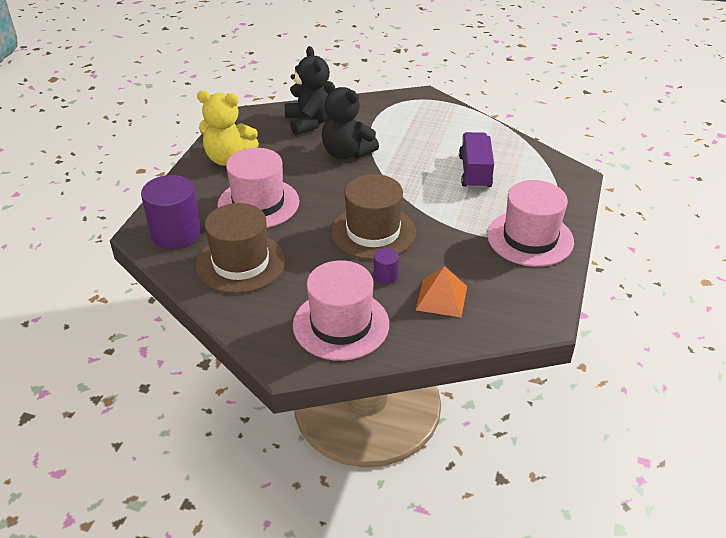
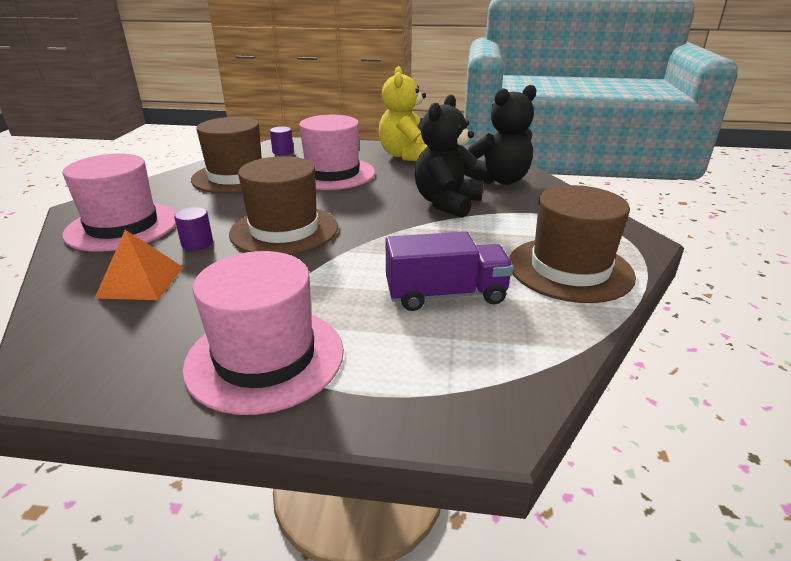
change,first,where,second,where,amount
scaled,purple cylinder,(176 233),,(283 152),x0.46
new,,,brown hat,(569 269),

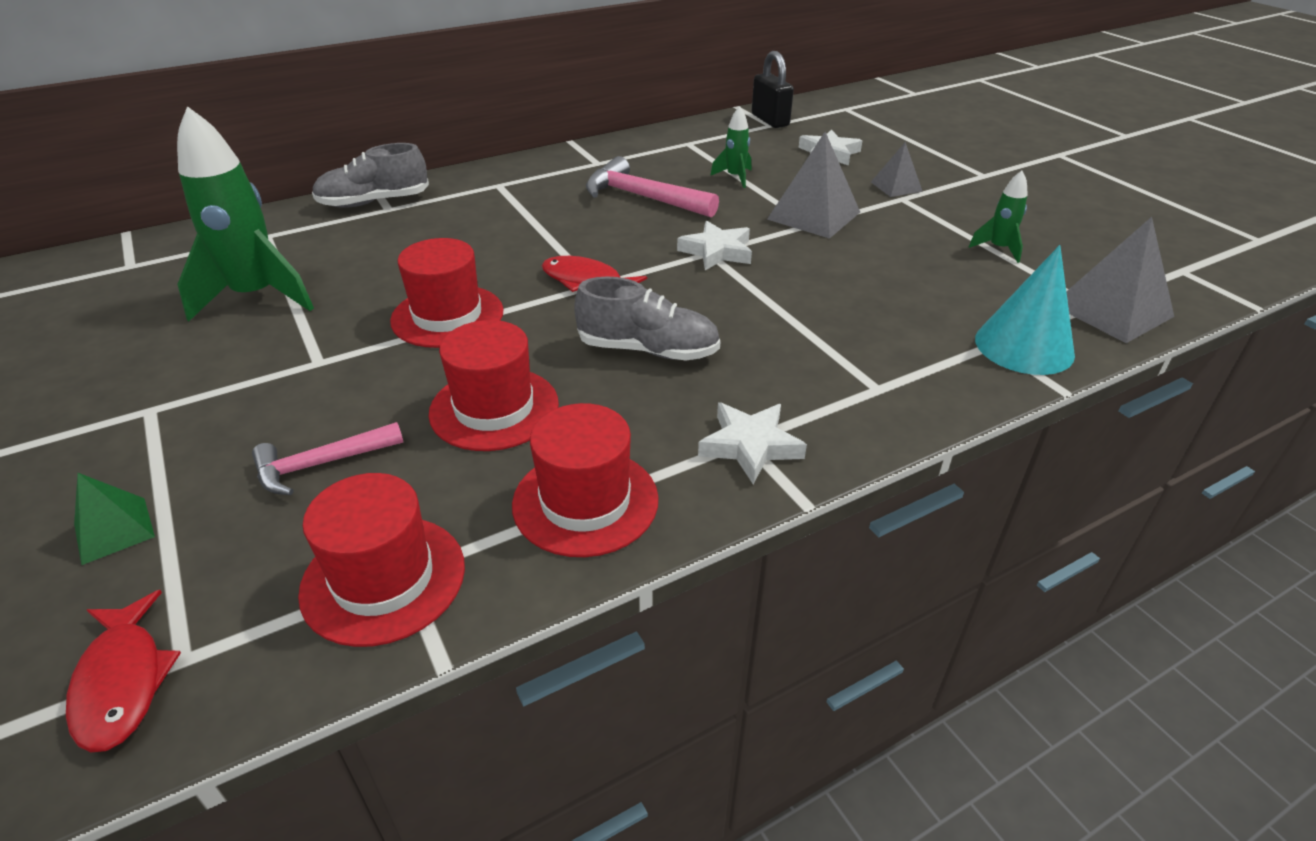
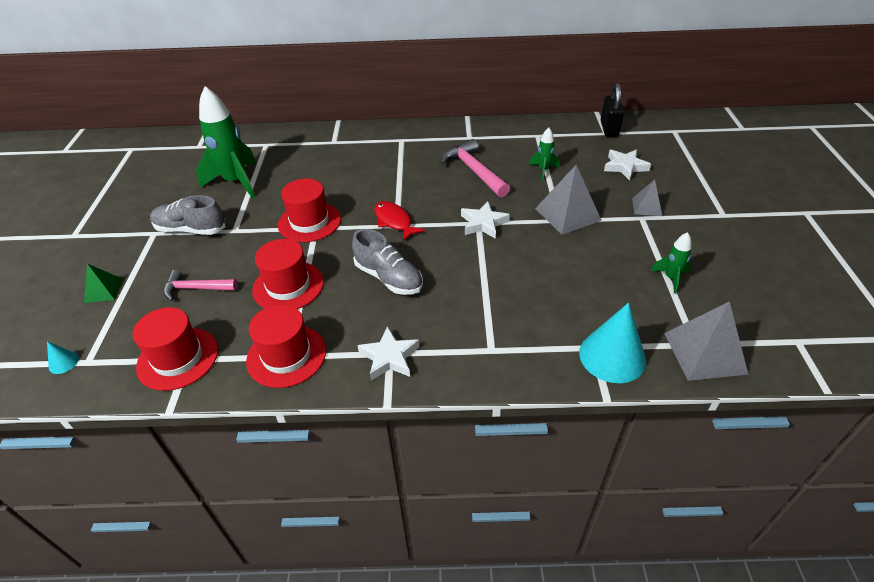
change,first,where,second,where,amount
swapped,red fish,(123 682),turquoise cone,(63 362),
shifted,grey shoe,(374 202),,(191 229),

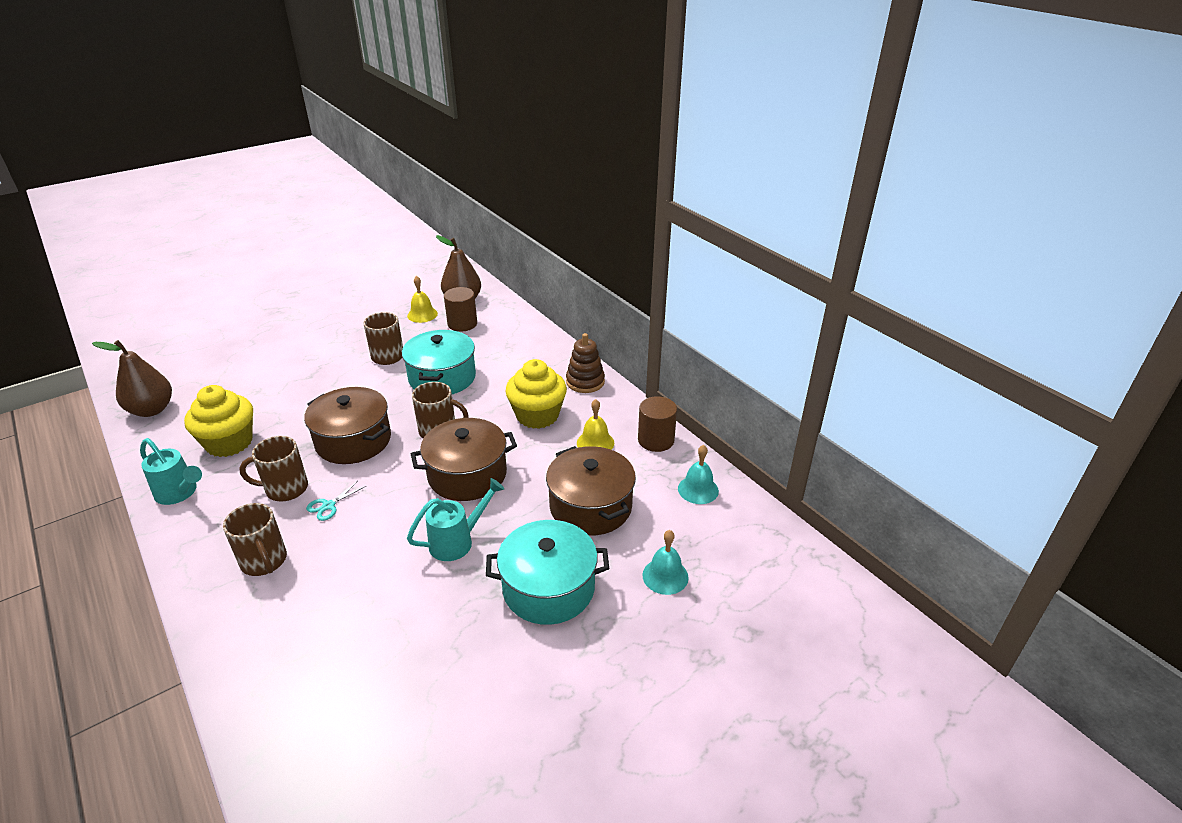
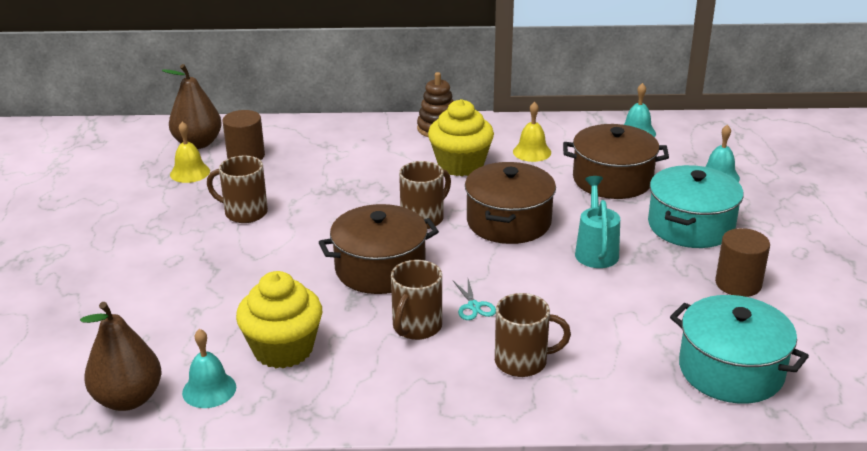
change,first,where,second,where,amount
gone,turquoise watering can,(179 493),,,
shifted,turquoise pot,(442 378),,(731 370),
shifted,brown cylinder,(656 440),,(738 284),
new,,,turquoise bell,(209 389),

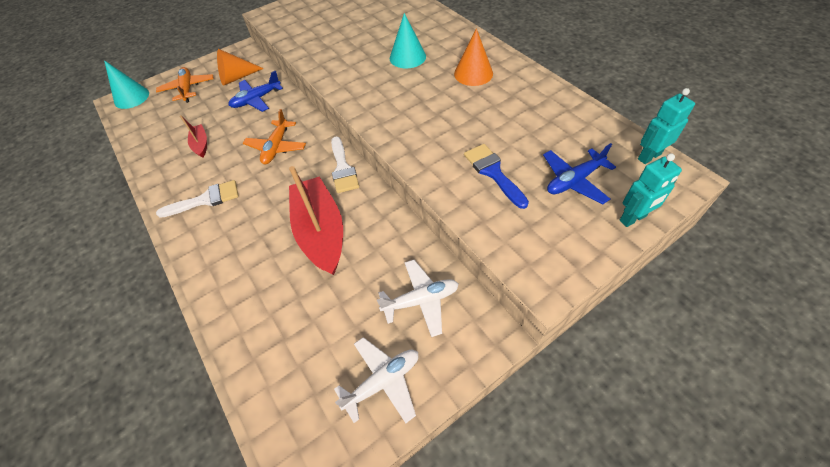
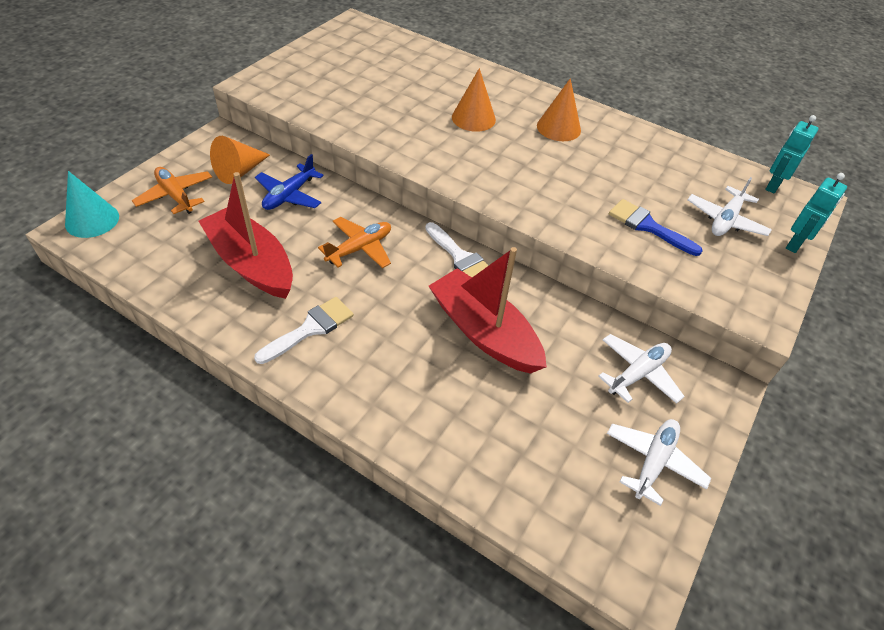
change,first,where,second,where,amount
scaled,red boat,(201 144),,(251 263),x2.18
rotated,orange plane,(276 147),,(360 248),120 degrees counterclockwise
repainted,turquoise cone,(407 57),orange cone,(473 118),
repainted,blue plane,(574 181),white plane,(725 220),

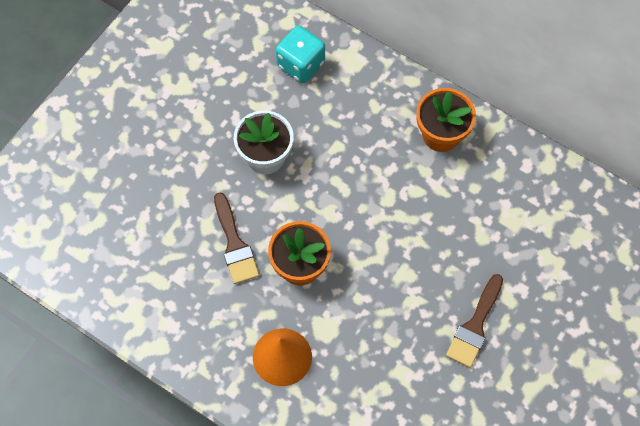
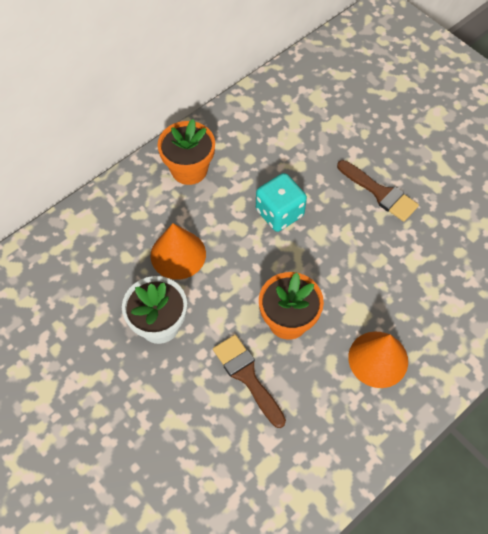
change,first,where,second,where,amount
rotated,brown brush,(234 244),,(247 376),120 degrees counterclockwise
shifted,turquoise dice,(301 64),,(279 213),
new,,,orange cone,(178 254),

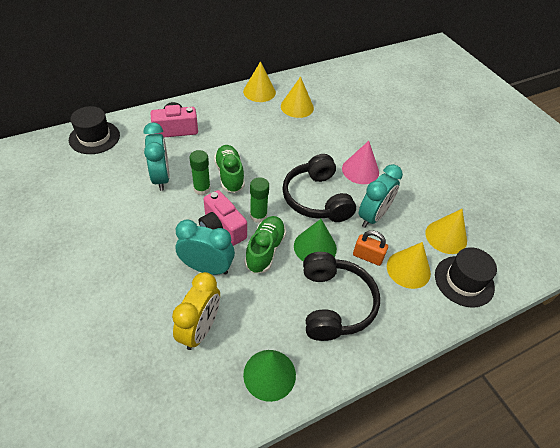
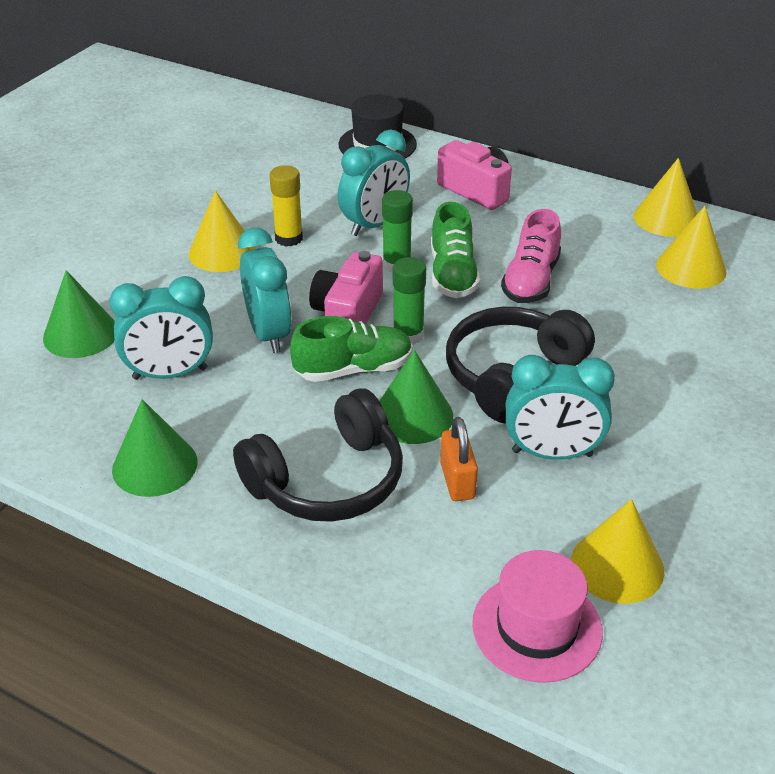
change,first,where,second,where,amount
repainted,yellow clock,(200 329),turquoise clock,(170 374),
rotated,green shoe,(229 175),,(452 274),135 degrees clockwise
gone,pink cone,(360 170),,,
shifted,yellow cone,(408 269),,(222 252),
repainted,black hat,(464 281),pink hat,(537 627),
new,,,green cone,(80 334),
new,,,yellow glue stick,(288 238),
new,,,pink shoe,(531 281),

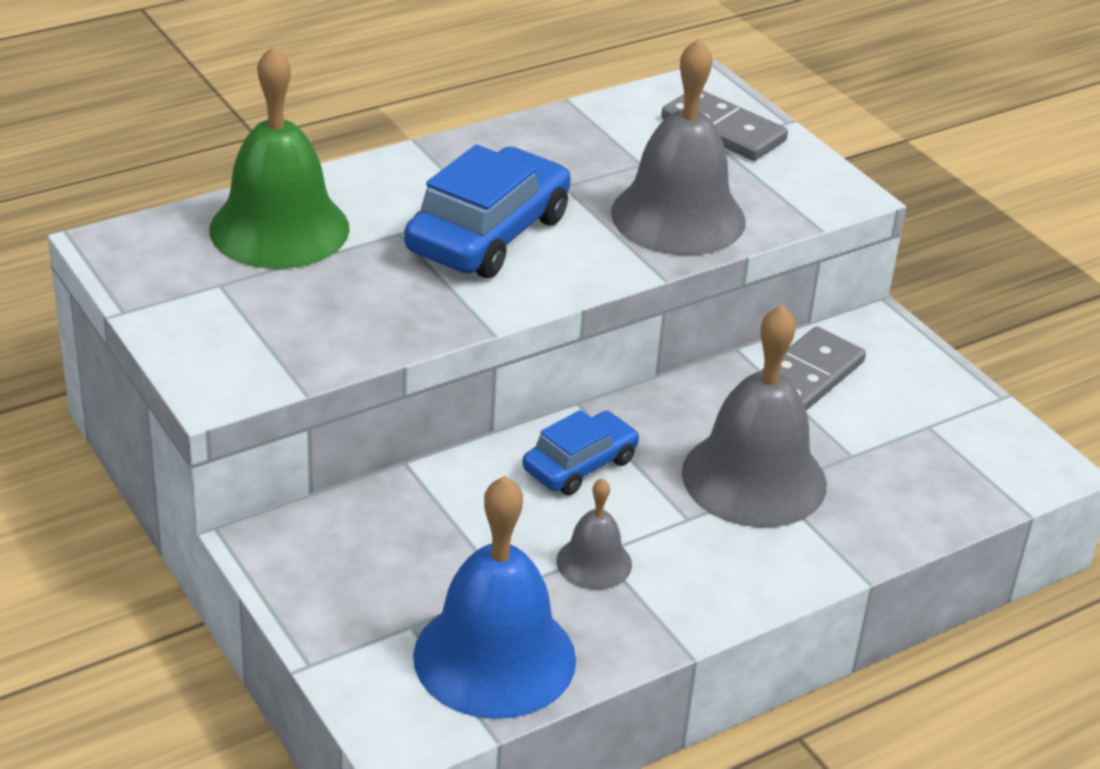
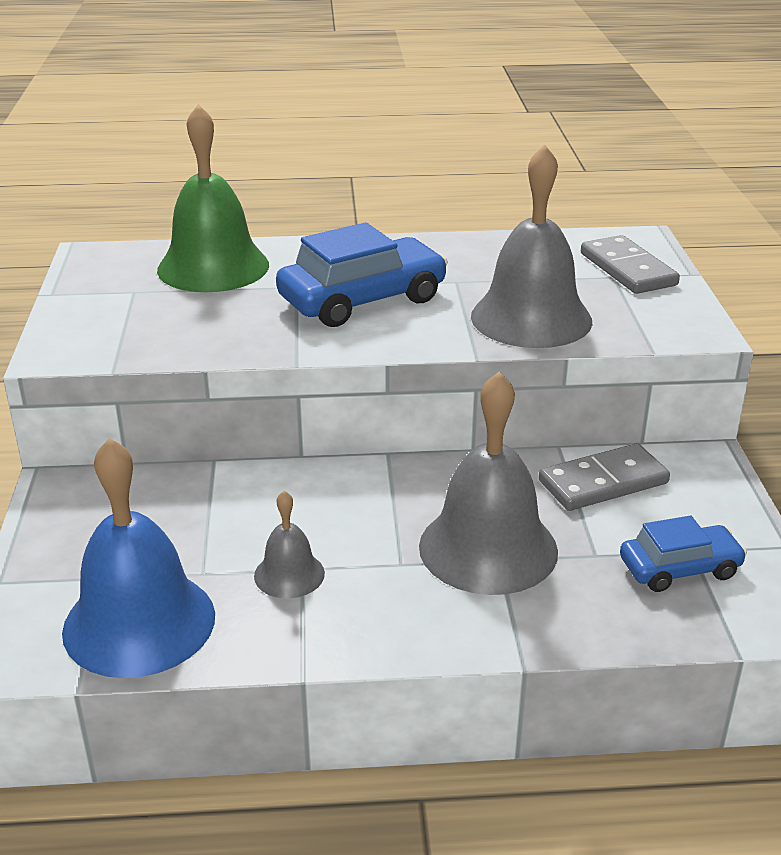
change,first,where,second,where,amount
shifted,blue car,(580 465),,(679 568),

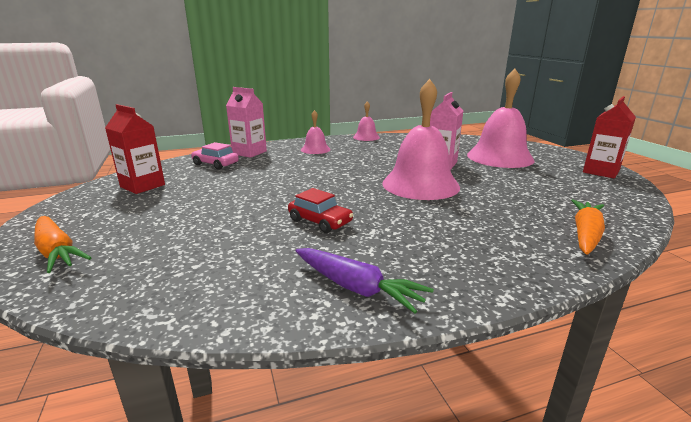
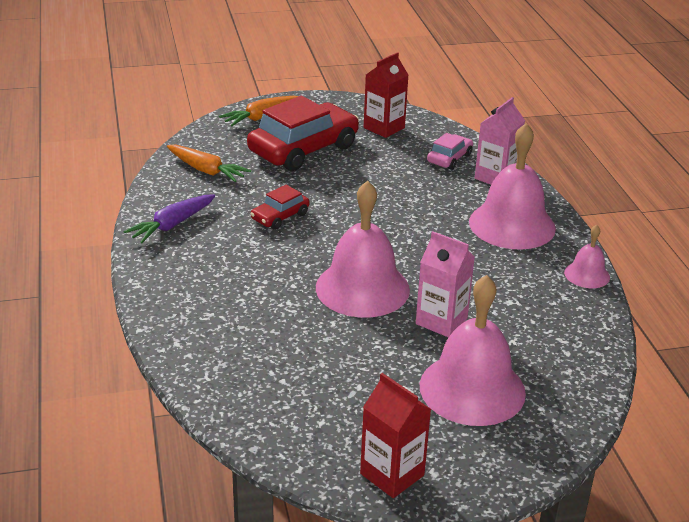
change,first,where,second,where,amount
scaled,pink bell,(315 149),,(512 225),x2.03
shifted,orange carrot,(585 234),,(206 170),
new,,,red car,(303 149),

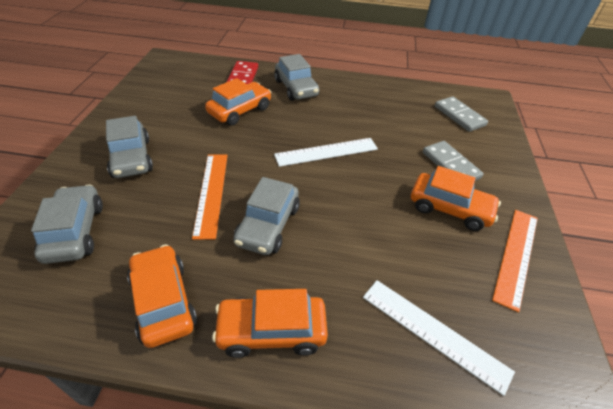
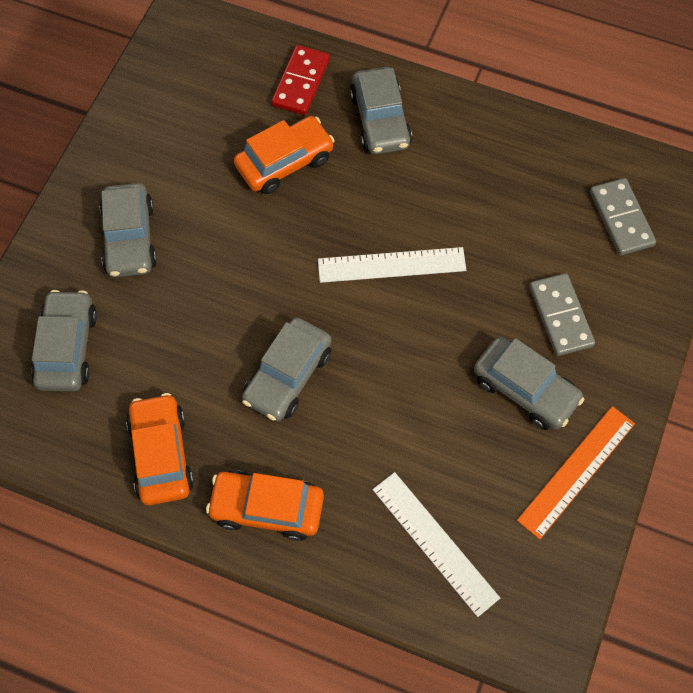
change,first,where,second,where,amount
gone,orange ruler,(211 193),,,
repainted,orange car,(449 209),grey car,(525 389),

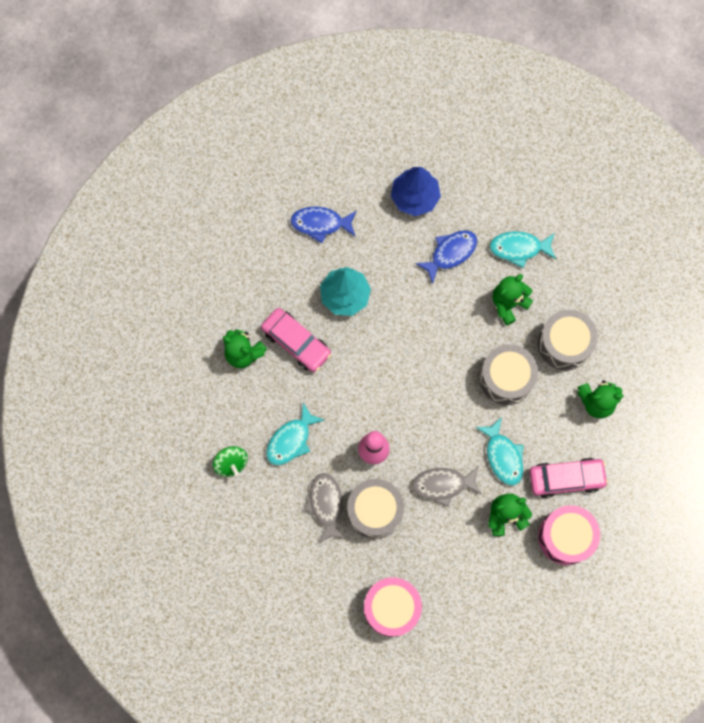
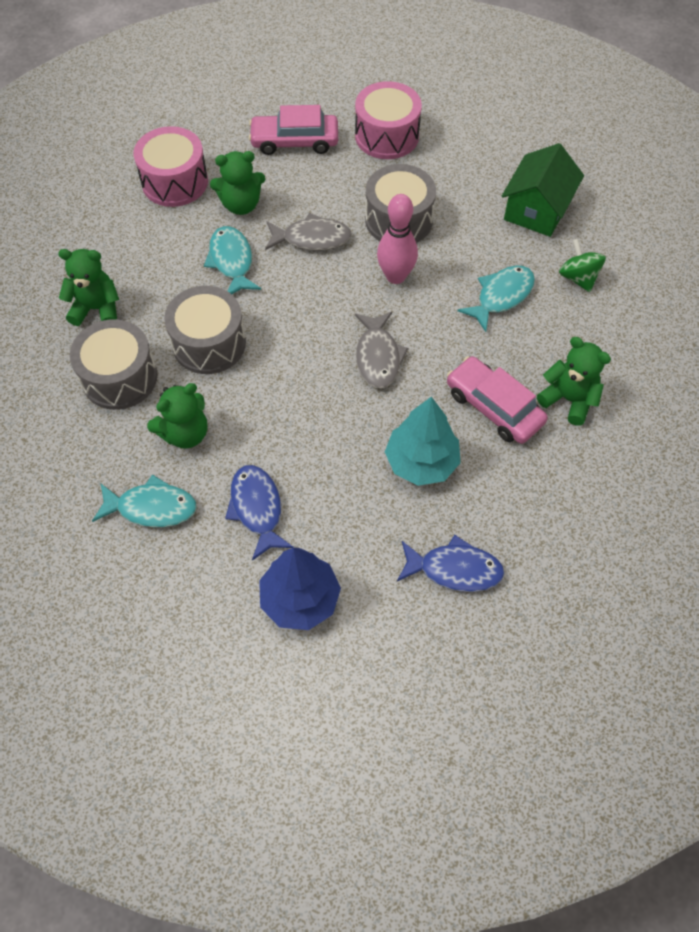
change,first,where,second,where,amount
shifted,grey fish,(326 505),,(378 357),
rotated,blue fish,(450 253),,(257 509),105 degrees clockwise
shifted,pink car,(566 478),,(294 141),
new,,,green house,(537 209),

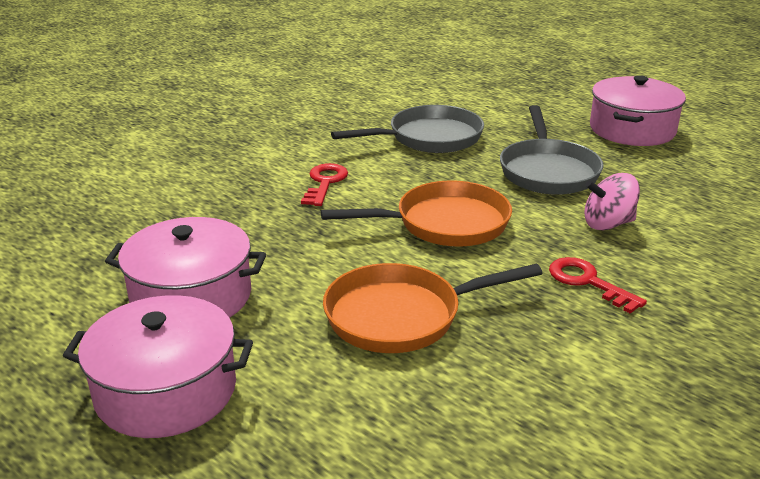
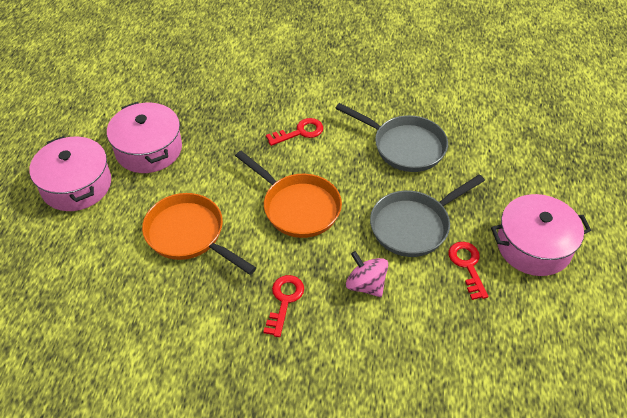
change,first,where,second,where,amount
new,,,red key,(467 266),

